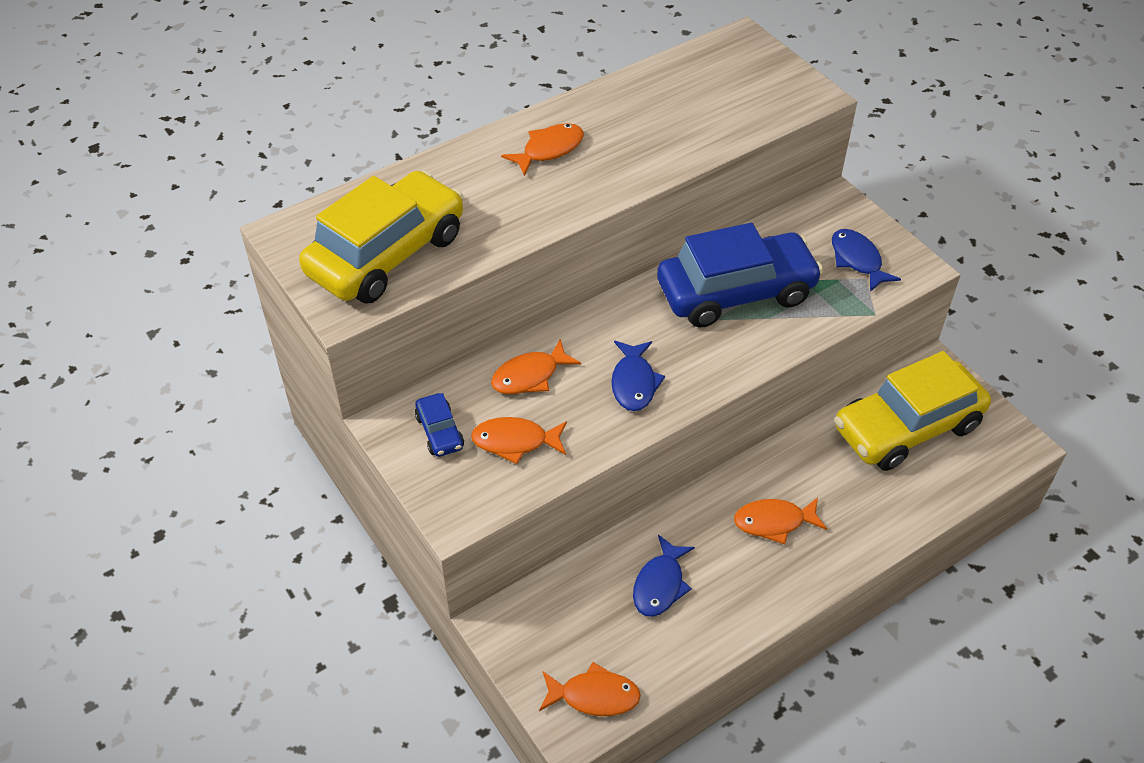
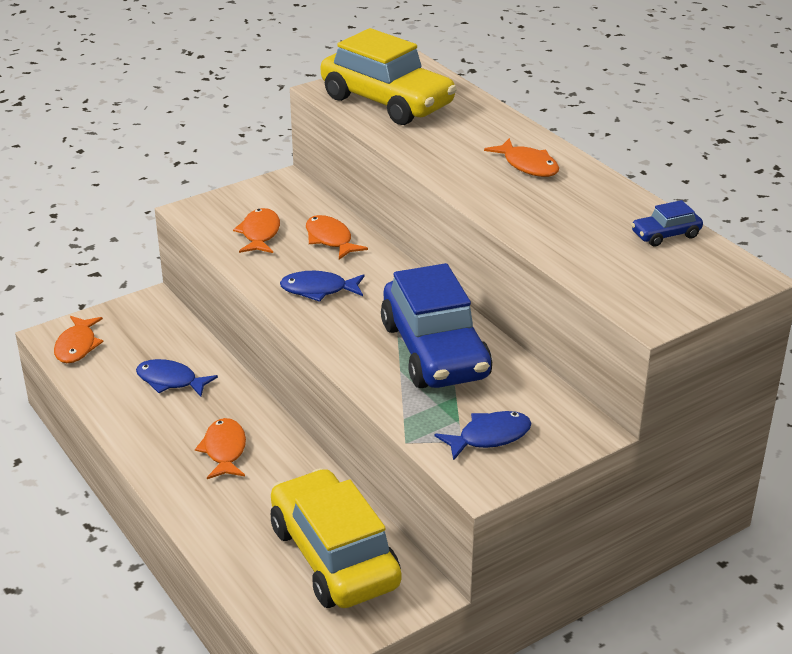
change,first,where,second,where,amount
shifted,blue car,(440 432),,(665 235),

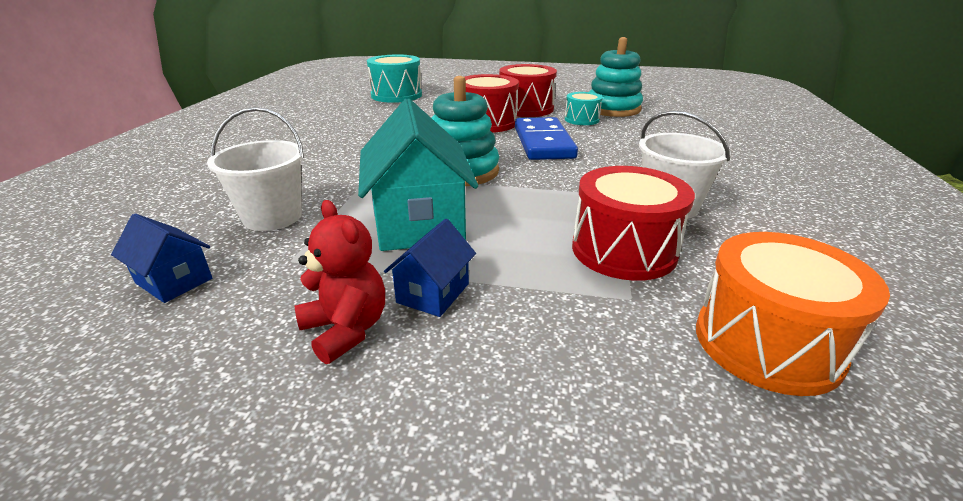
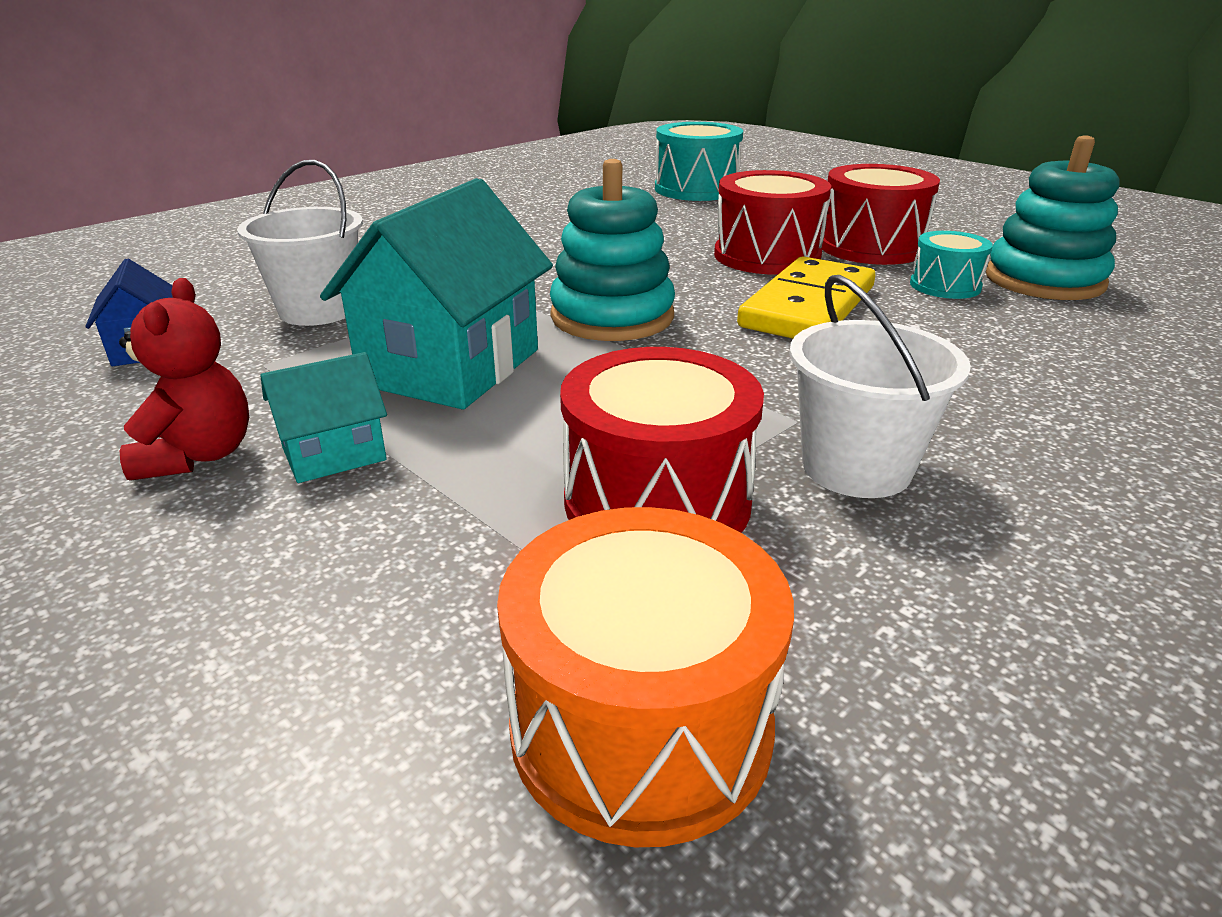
change,first,where,second,where,amount
repainted,blue house,(433 293),turquoise house,(334 454),
repainted,blue domino,(543 143),yellow domino,(807 307),

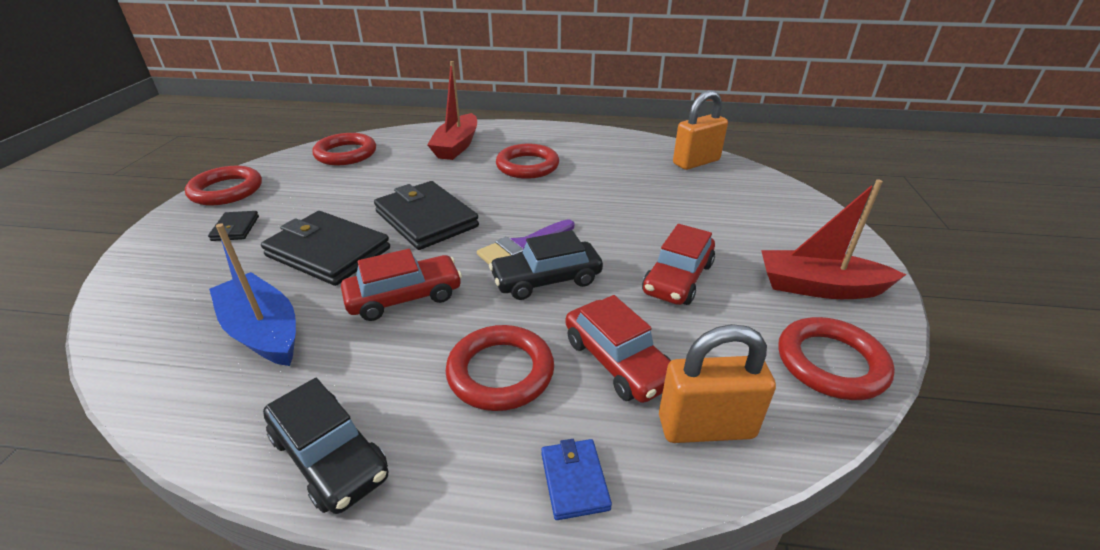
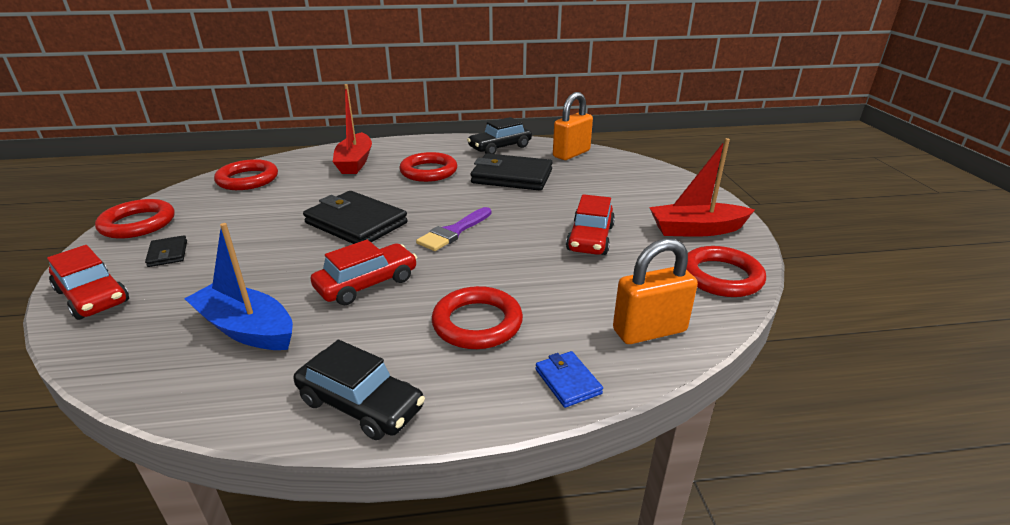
change,first,where,second,where,amount
shifted,black wallet,(328 252),,(512 177),
shifted,black car,(546 280),,(500 147),
shifted,red car,(618 361),,(93 296),

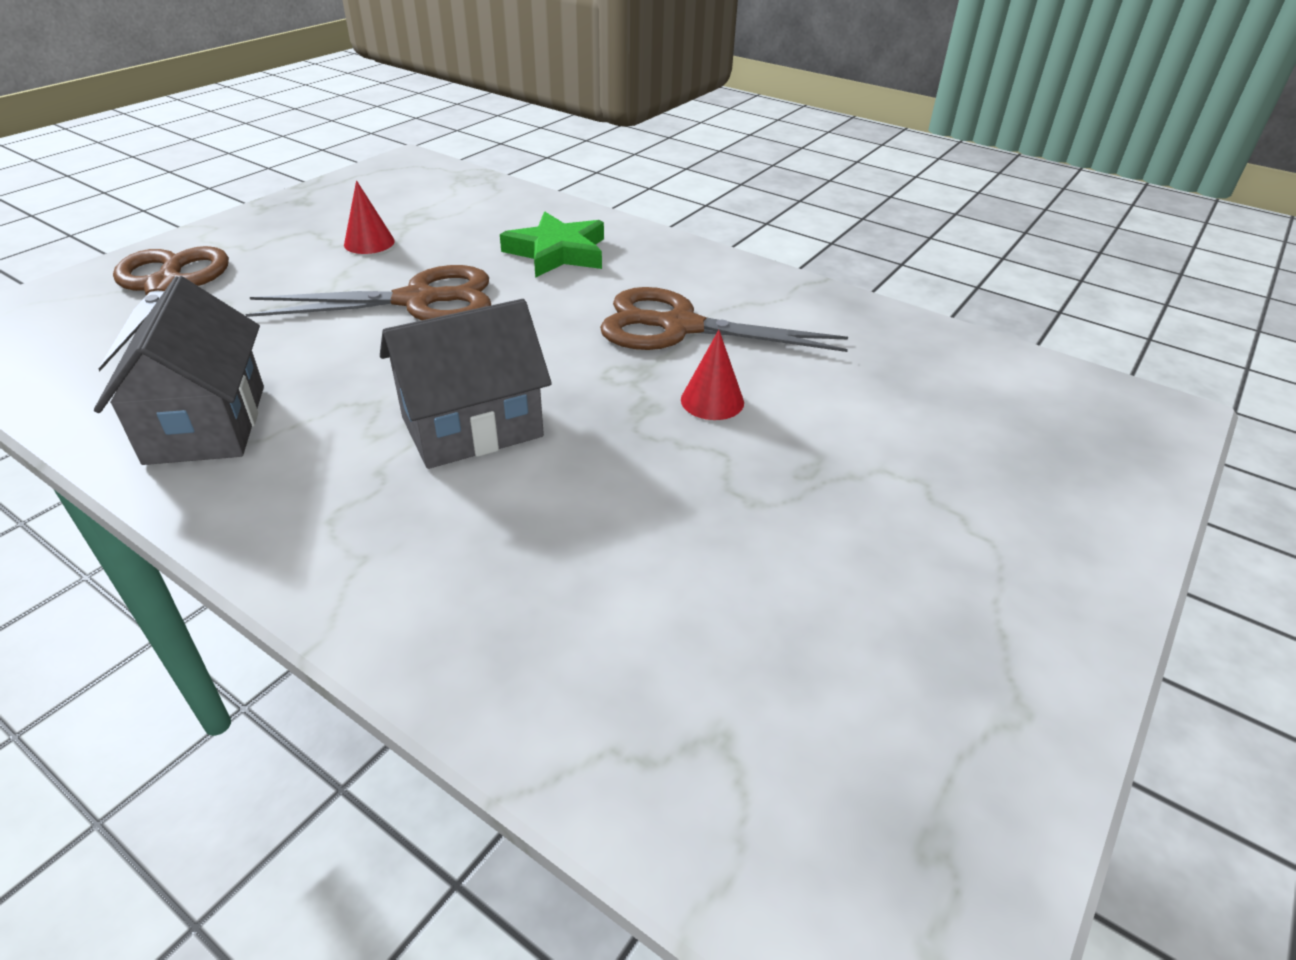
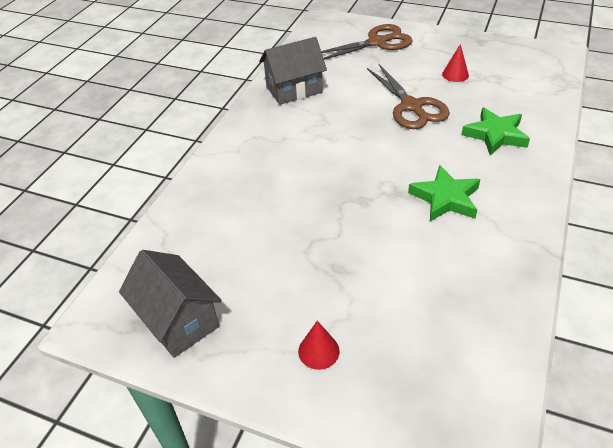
change,first,where,second,where,amount
shifted,grey house,(472 427),,(178 320),
swapped,brown scissors,(679 327),green star,(445 198),
shifted,red cone,(712 401),,(318 351),

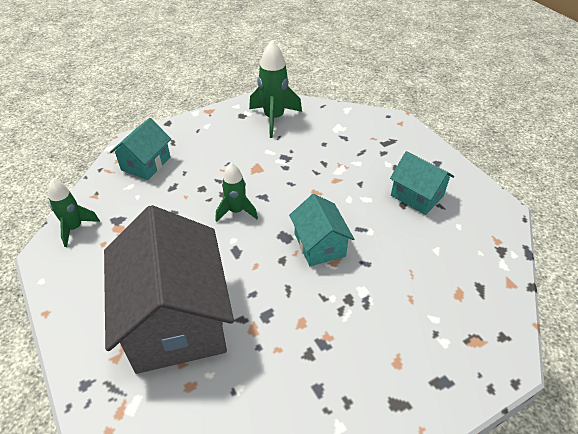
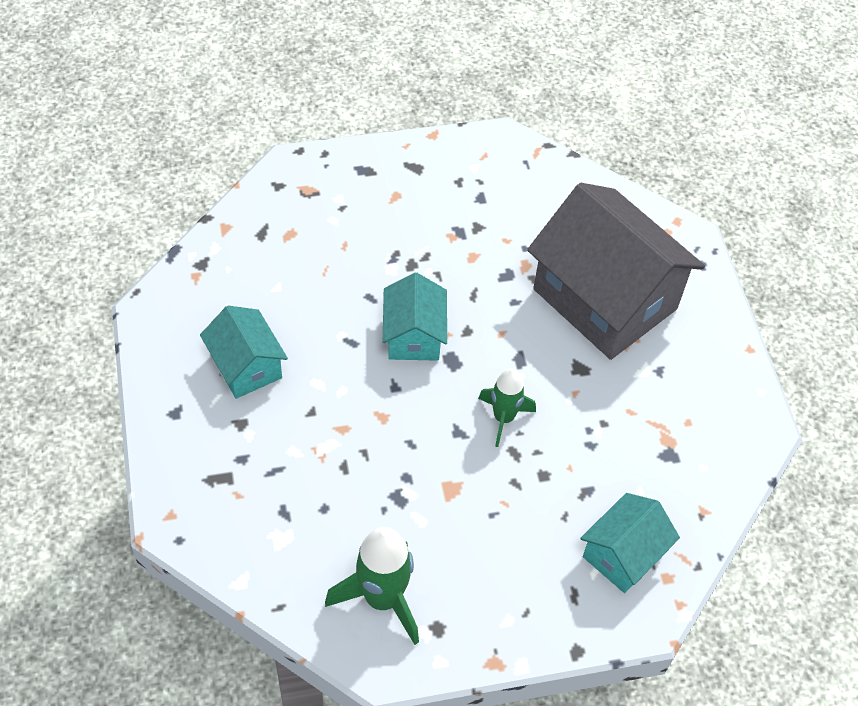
change,first,where,second,where,amount
gone,green rocket,(75 228),,,
rotated,grey house,(176 319),,(605 299),45 degrees counterclockwise

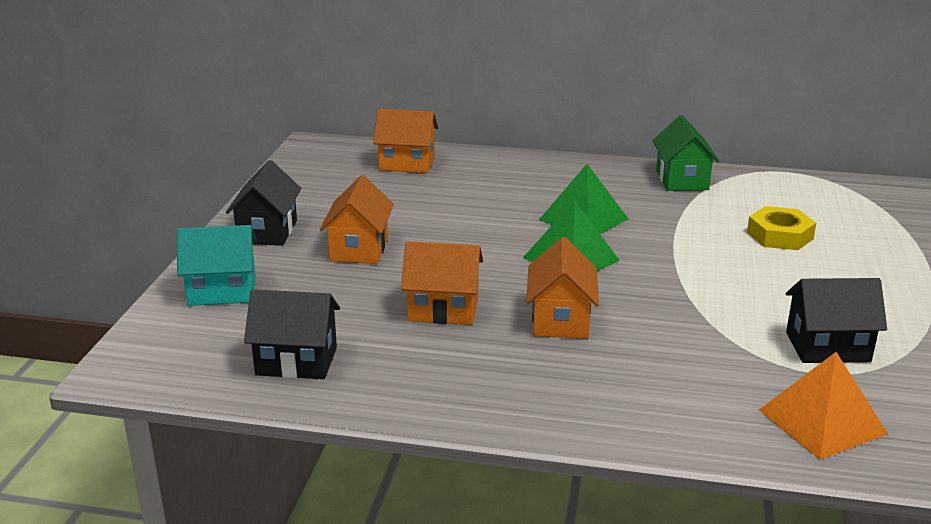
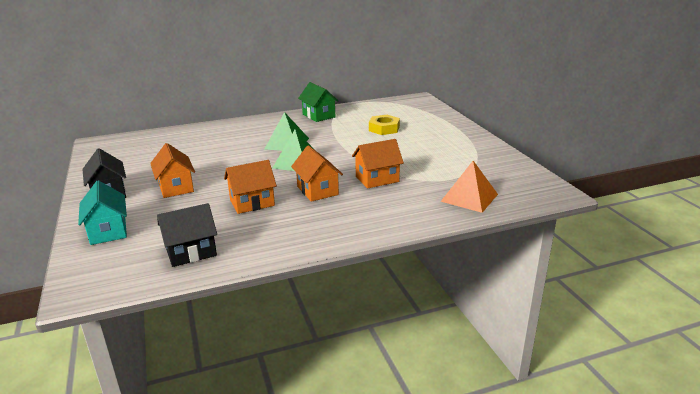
change,first,where,second,where,amount
rotated,turquoise house,(222 291),,(108 231),75 degrees counterclockwise
shifted,orange house,(407 164),,(377 179),
gone,black house,(827 347),,,

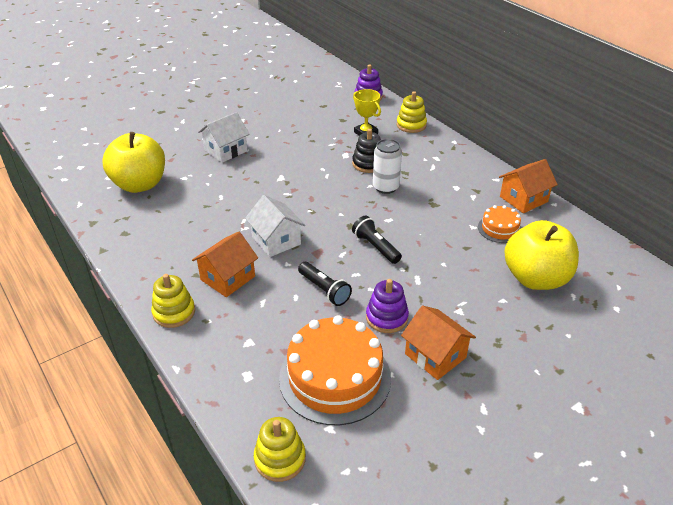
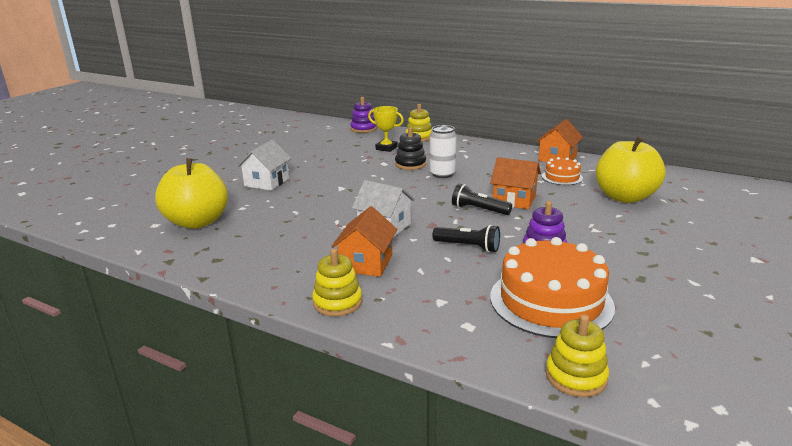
change,first,where,second,where,amount
shifted,orange house,(435 356),,(514 200),

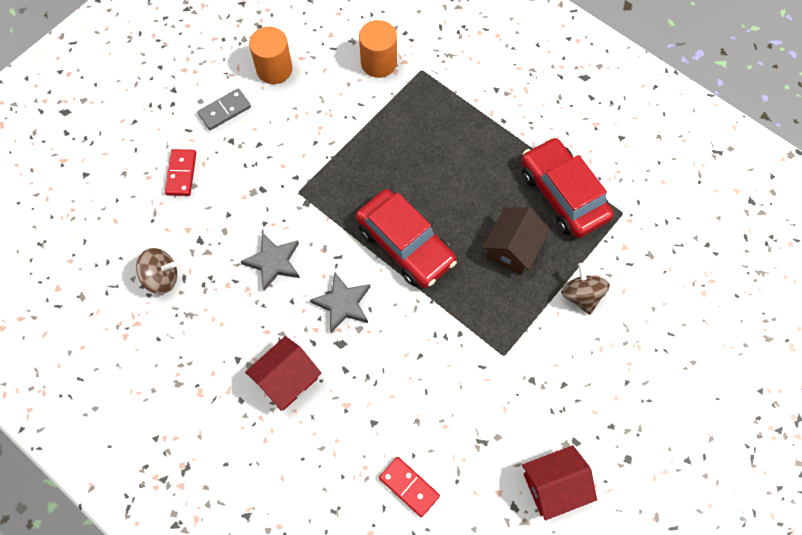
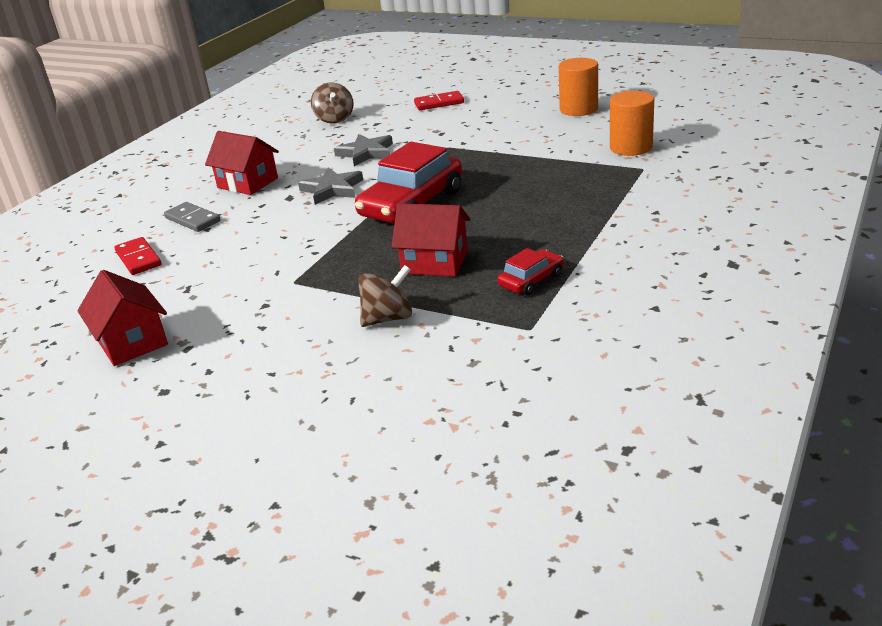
change,first,where,second,where,amount
shifted,grey domino,(224 111),,(192 219),
rotated,red domino,(409 487),,(138 258),60 degrees counterclockwise
repainted,brown house,(513 249),red house,(435 262),
scaled,red car,(563 194),,(531 280),x0.49

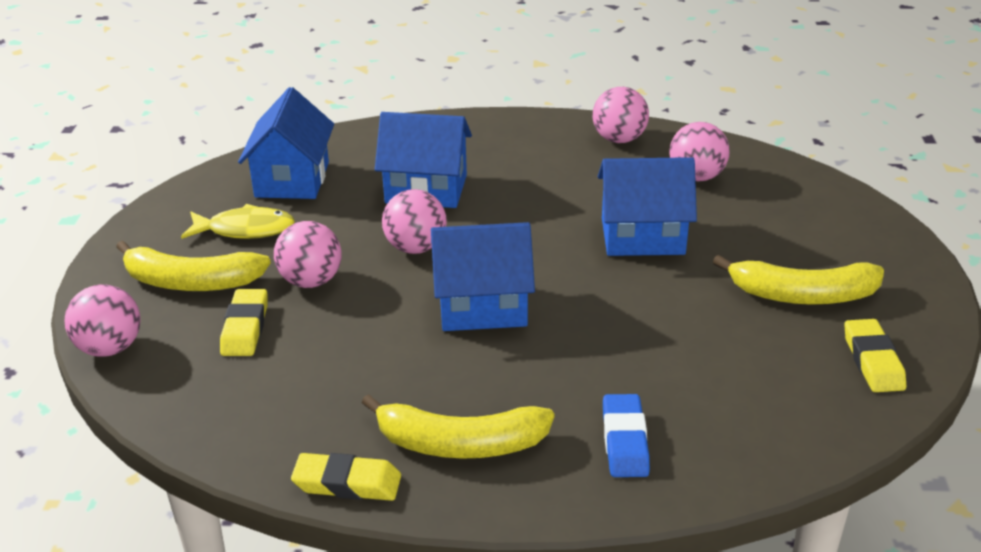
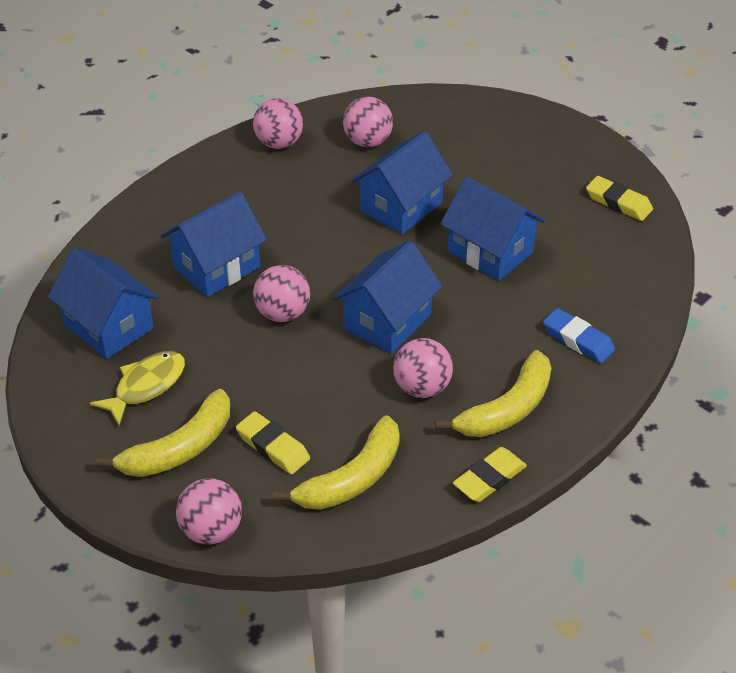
change,first,where,second,where,amount
shifted,pink ball,(311 281),,(422 387),
shifted,yellow banana,(802 295),,(352 478),
new,,,blue house,(490 252),

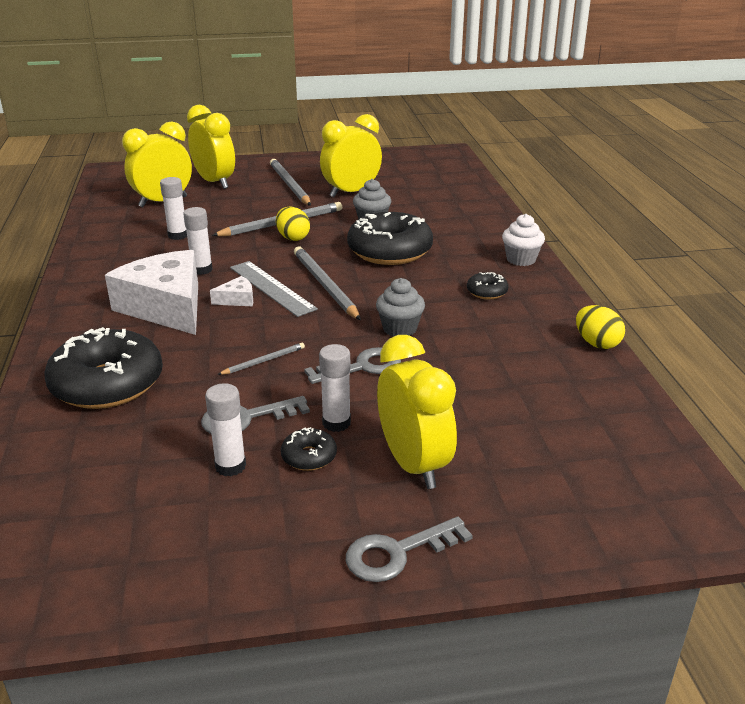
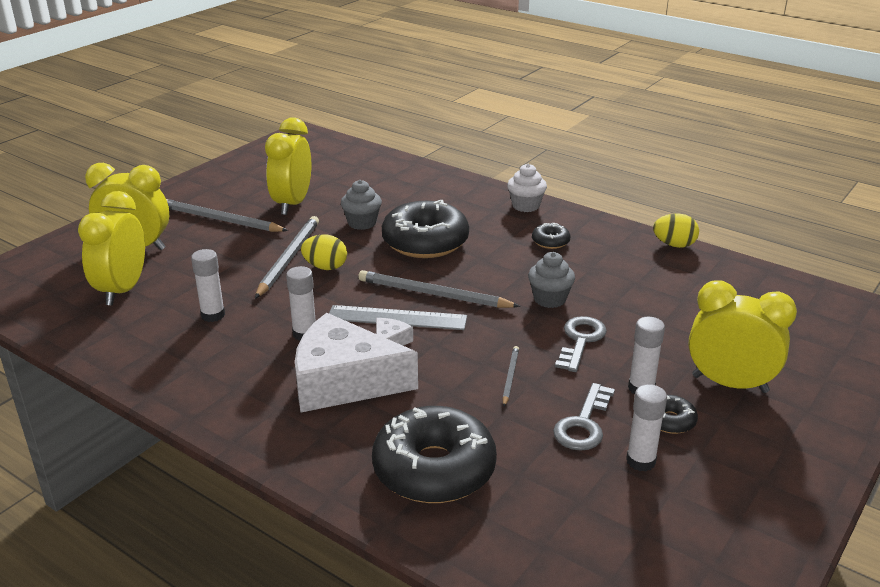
change,first,where,second,where,amount
gone,grey key,(398 553),,,

